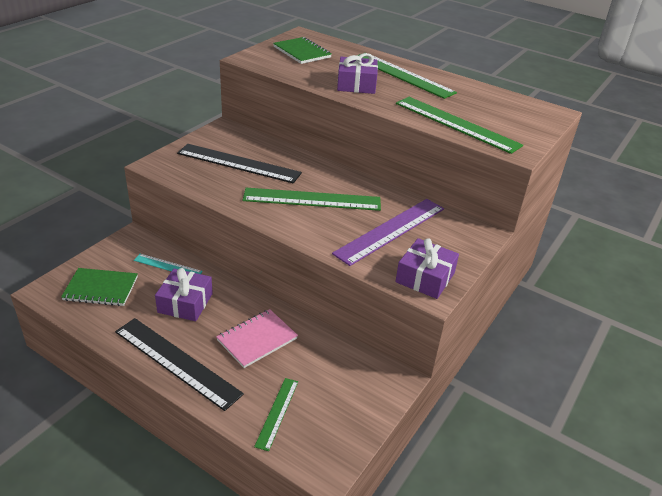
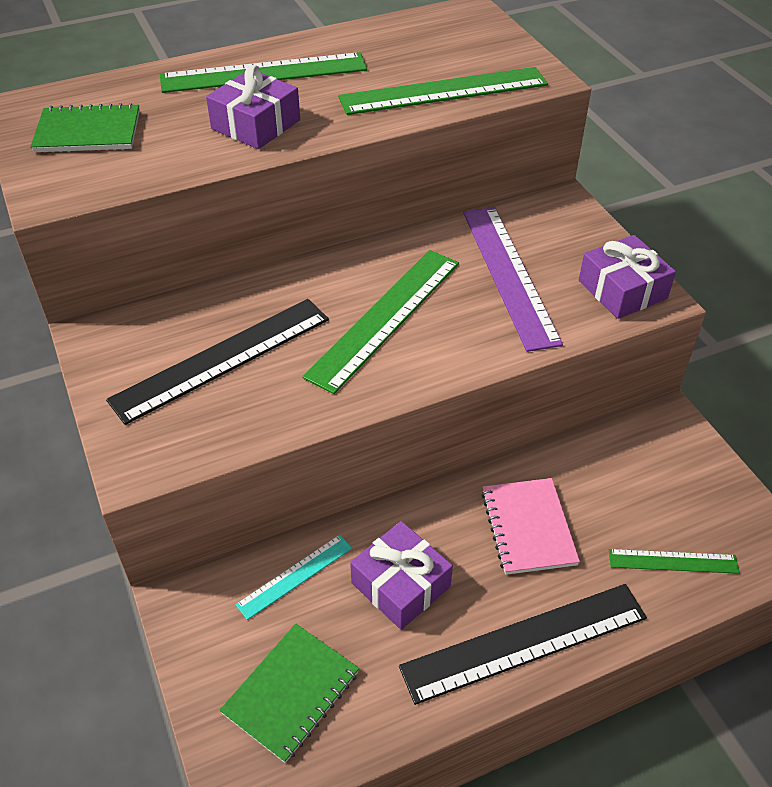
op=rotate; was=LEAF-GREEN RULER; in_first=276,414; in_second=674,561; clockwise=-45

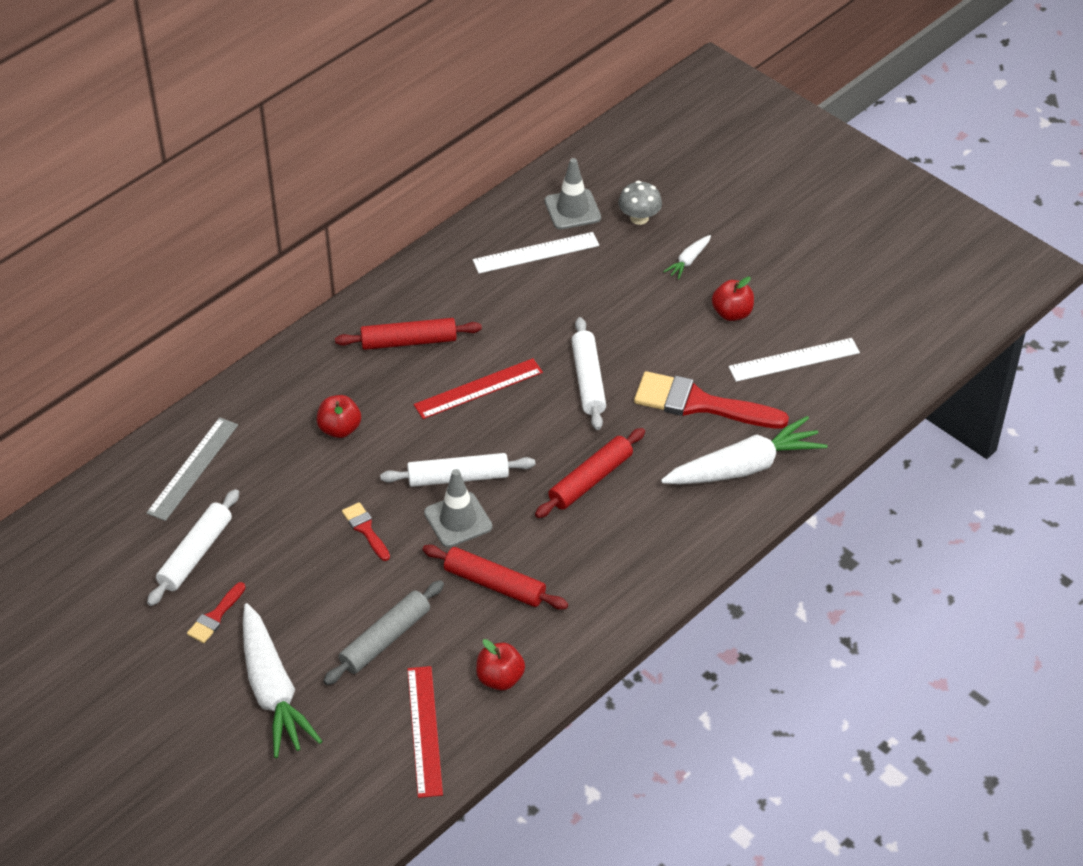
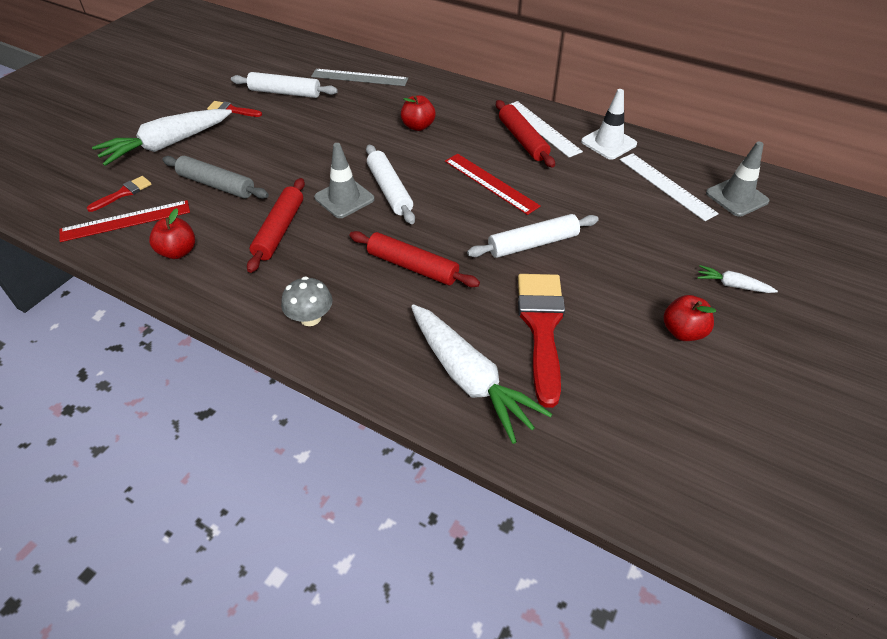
op=move; was=SCARLET PAINTBRUSH; in_first=366,531; in_second=119,194
op=move; was=ASH-GREY MUSHROOM; in_first=640,203; in_second=306,301
op=move; was=WHITE RULER; in_first=794,360; in_second=547,129
op=insert; now=WHITE SAFETY CONE; in_second=609,124

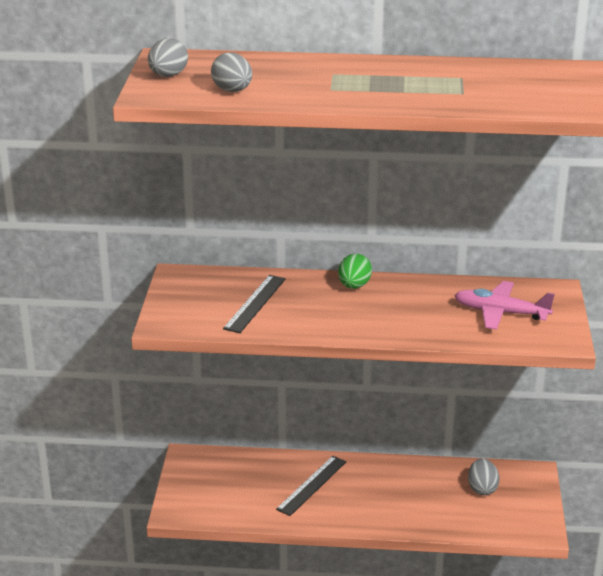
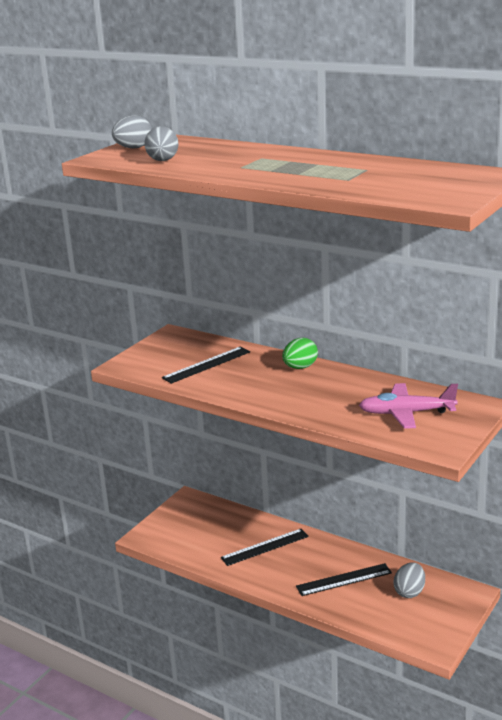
op=insert; now=EBONY RULER; in_second=344,579
op=rotate; was=ROSE-PINK PLANE; in_first=504,305; in_second=408,406; clockwise=-45

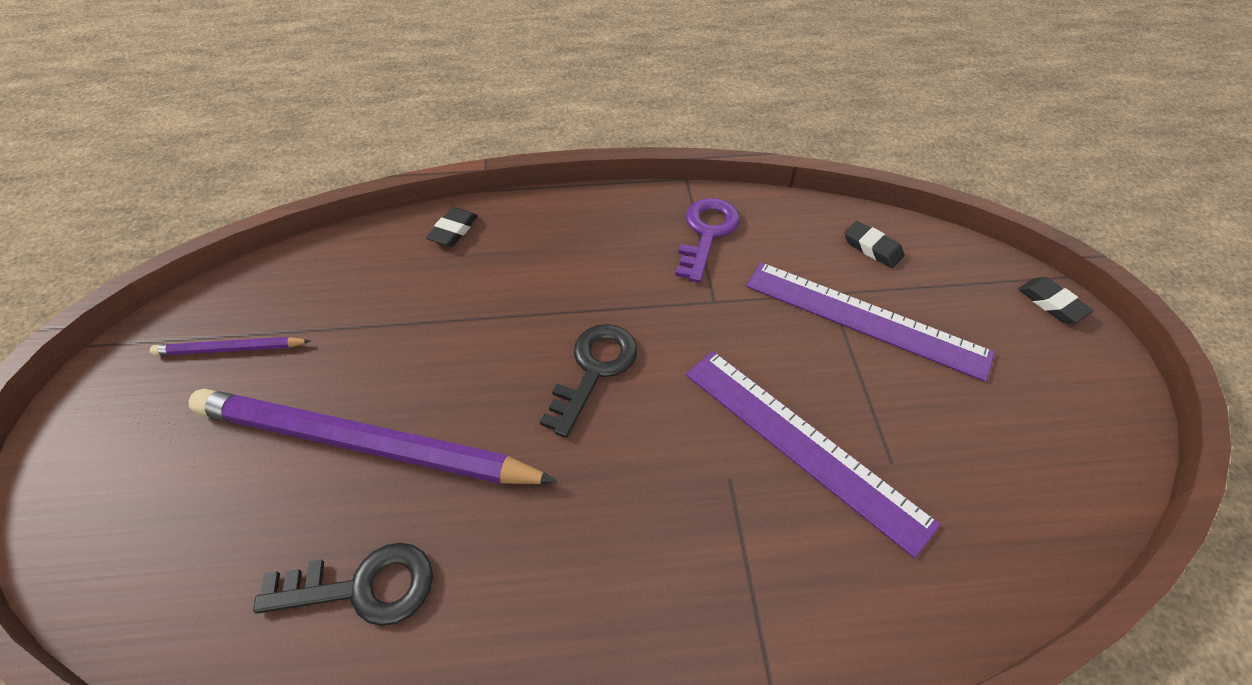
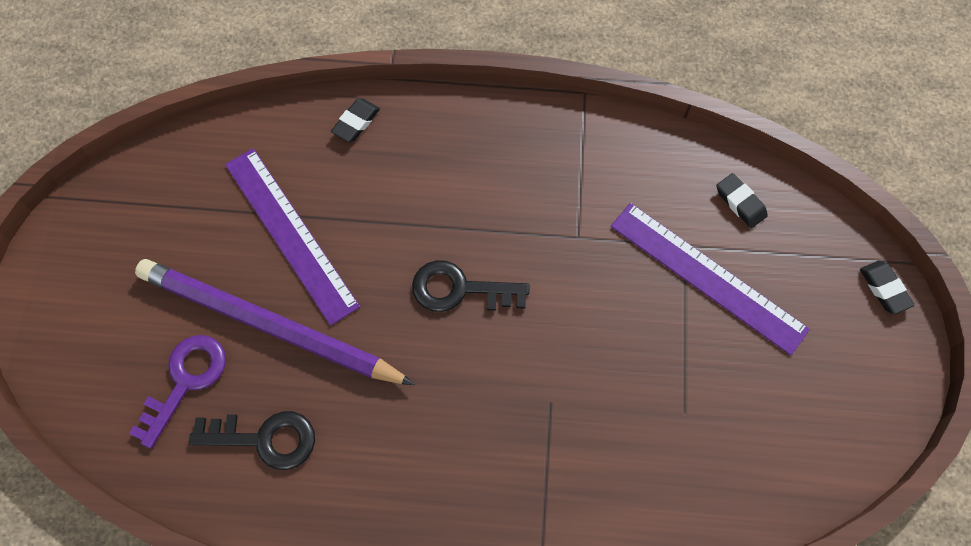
op=move; was=VIOLET DOOR KEY; in_first=707,240; in_second=177,392
op=move; was=VIOLET RULER; in_first=813,454; in_second=292,237
op=rotate; was=EBONY DOOR KEY; in_first=589,381; in_second=471,286; clockwise=-120
op=delete; was=VIOLET WOODEN PENCIL; in_first=230,346

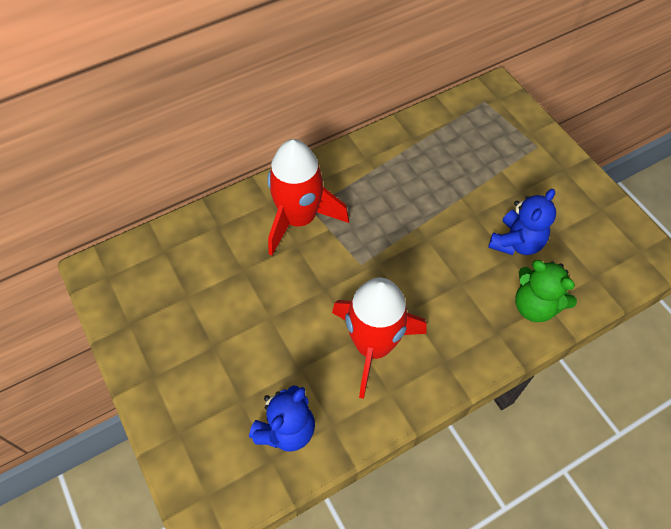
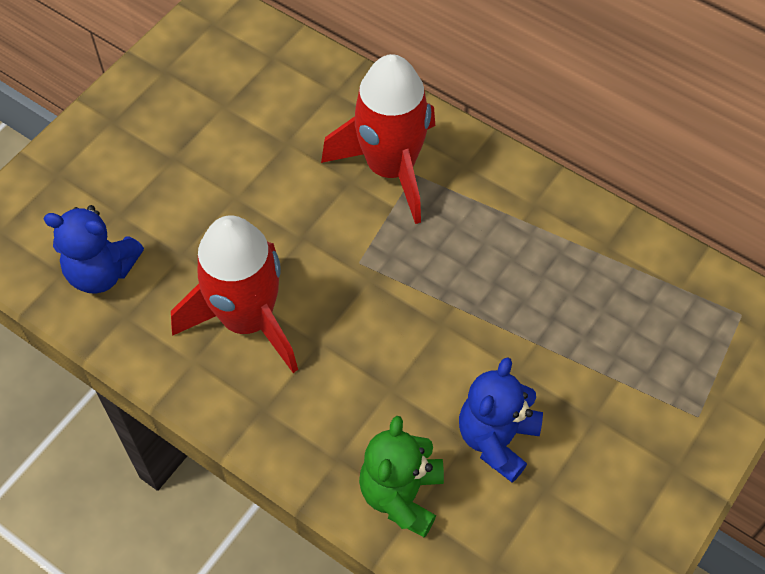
op=rotate; was=COBALT STUFFED BEAR; in_first=522,222; in_second=501,420; clockwise=105

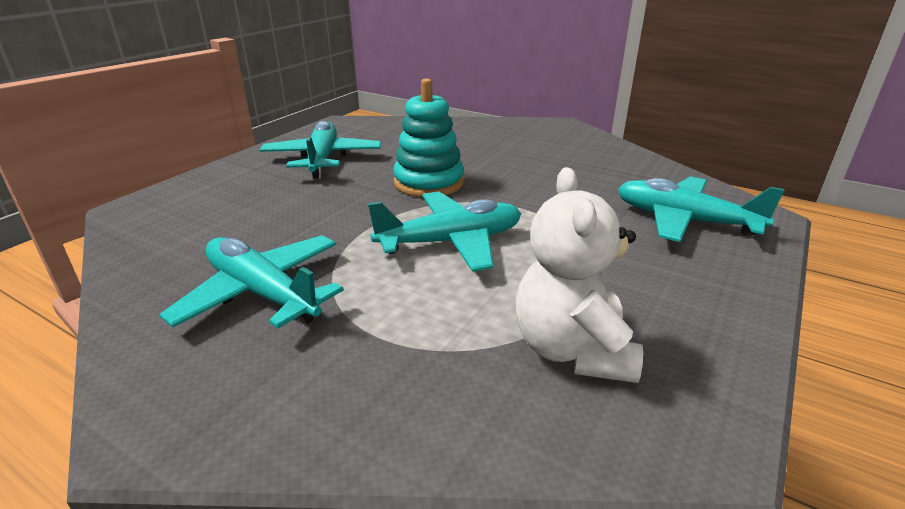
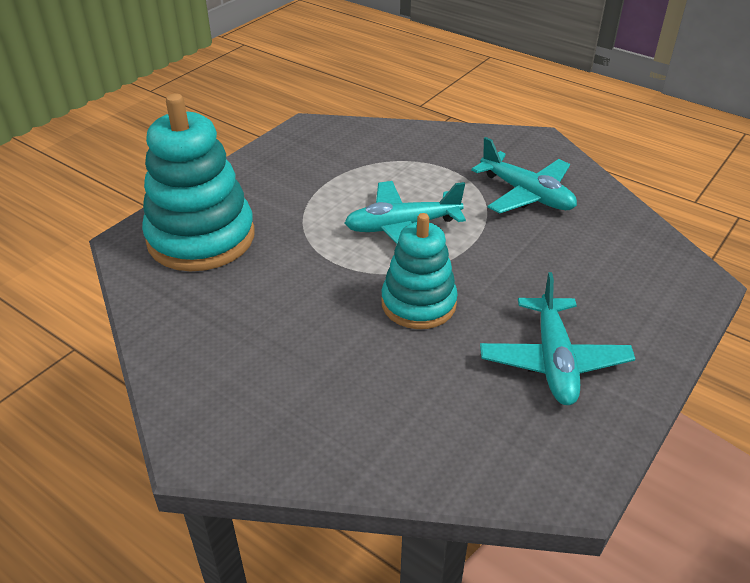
op=replace; was=TURQUOISE PLANE; now=TURQUOISE RING STACKER; in_first=701,209; in_second=198,182
op=delete; was=WHITE STUFFED BEAR; in_first=579,275

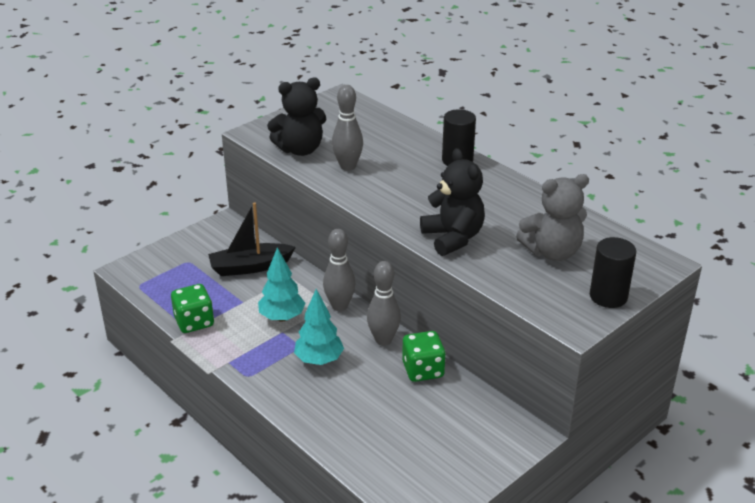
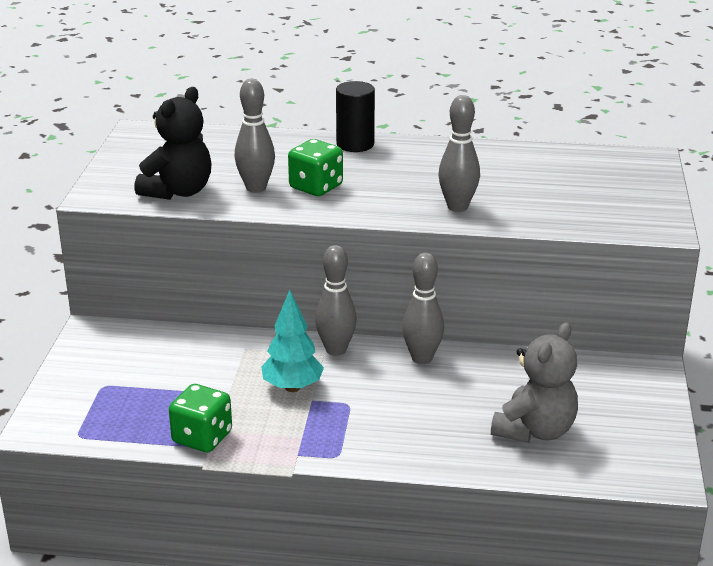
op=move; was=LEAF-GREEN GAME DIE; in_first=424,356; in_second=315,167
op=replace; was=EBONY STUFFED BEAR; now=ASH-GREY BOWLING PIN; in_first=452,202; in_second=459,153
op=move; was=ASH-GREY STUFFED BEAR; in_first=552,217; in_second=534,382
op=delete; was=EBONY BOAT; in_first=252,239
op=delete; was=TURQUOISE TREE; in_first=319,327
op=delete; was=EBONY SOLID CYLINDER; in_first=613,272

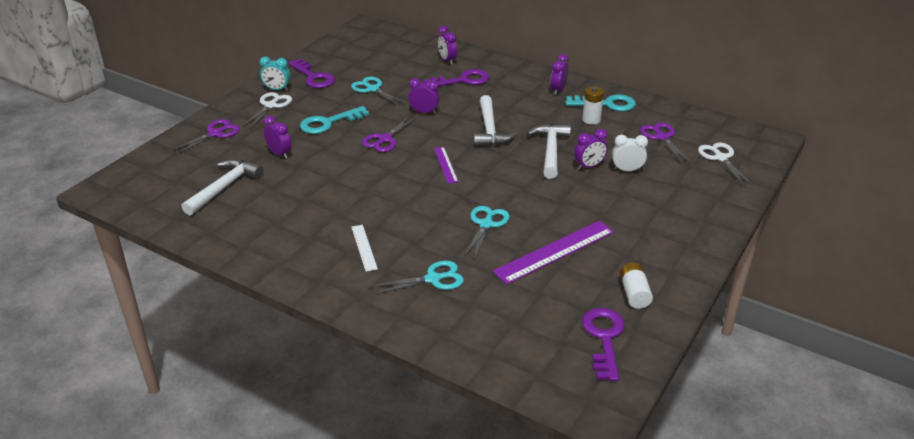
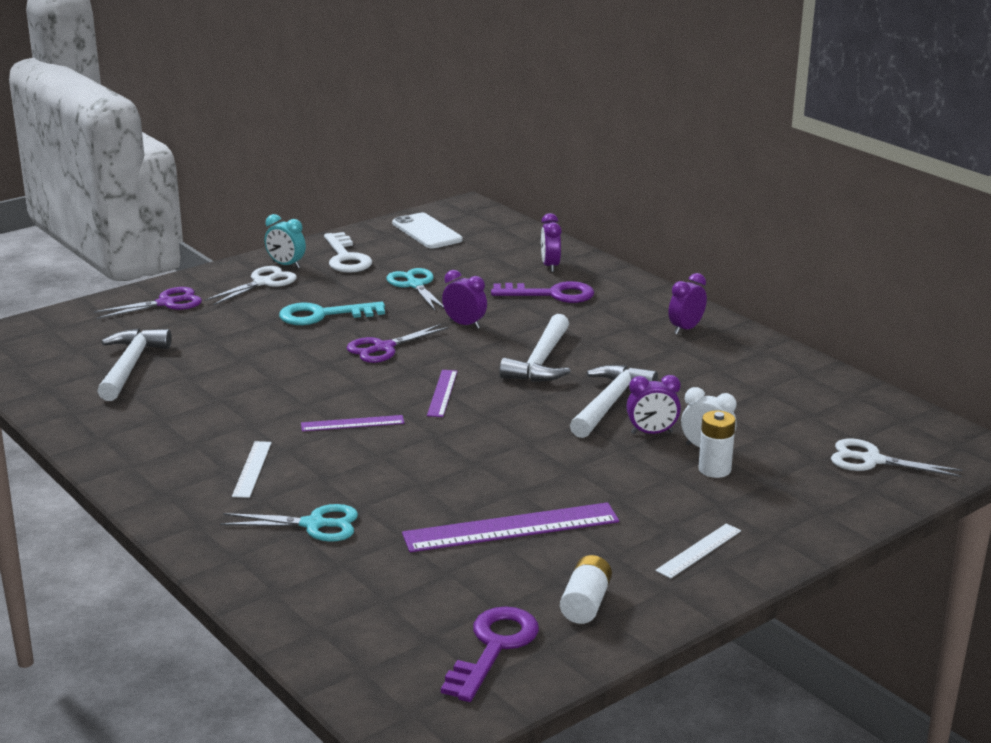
op=rotate; was=WHITE CARPENTER'S HAMMER; in_first=222,187; in_second=134,365; clockwise=-45
op=insert; now=VIOLET RULER; in_second=352,423
op=recolor; was=VIOLET DOOR KEY; now=WHITE DOOR KEY; in_first=311,73; in_second=348,252
op=insert; now=WHITE PHONE; in_second=427,231
op=insert; now=WHITE RULER; in_second=698,551
op=move; was=WHITE AA BATTERY; in_first=593,105; in_second=717,444
op=rotate; was=WHITE PAIR OF SCISSORS; in_first=725,164; in_second=897,457; clockwise=-75
op=delete; was=VIOLET BEDSIDE CLOCK; in_first=277,137
op=delete; was=TURQUOISE PAIR OF SCISSORS; in_first=487,232
op=delete; was=TURQUOISE DOOR KEY; in_first=601,102
op=delete; was=VIOLET PAIR OF SCISSORS; in_first=665,143

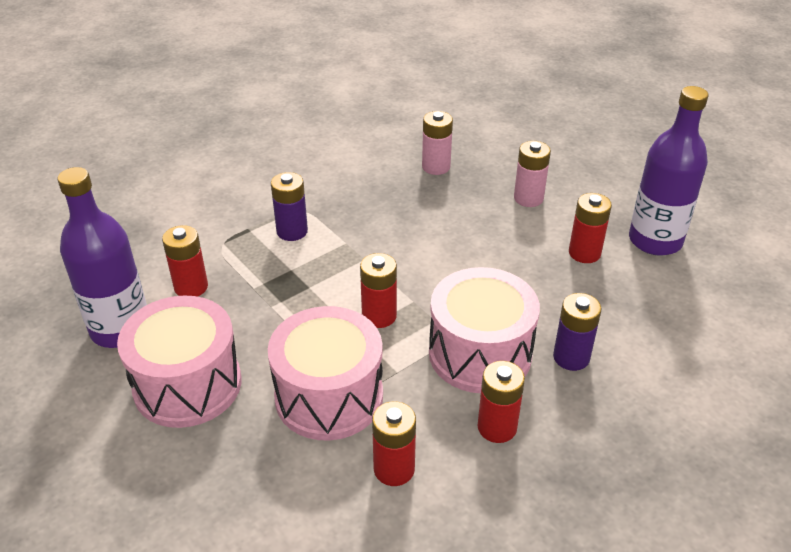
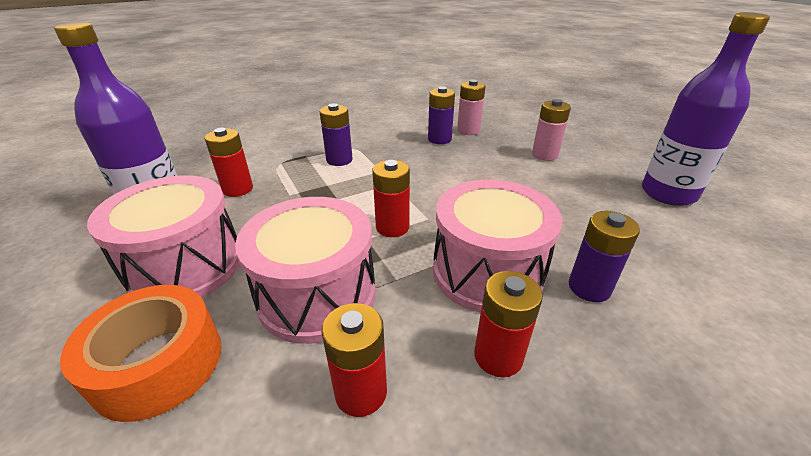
op=insert; now=ORANGE ROLL OF TAPE; in_second=140,353
op=insert; now=VIOLET AA BATTERY; in_second=441,115
op=delete; was=SCARLET AA BATTERY; in_first=590,228

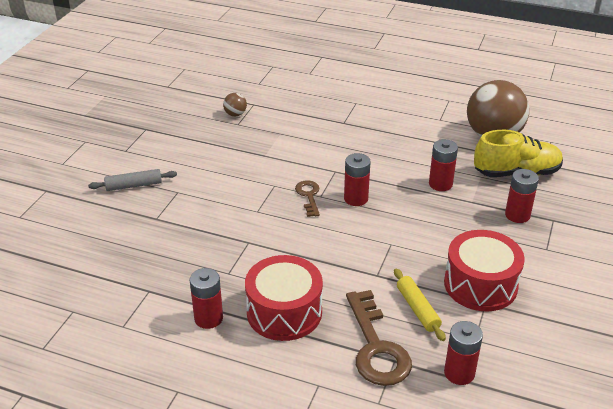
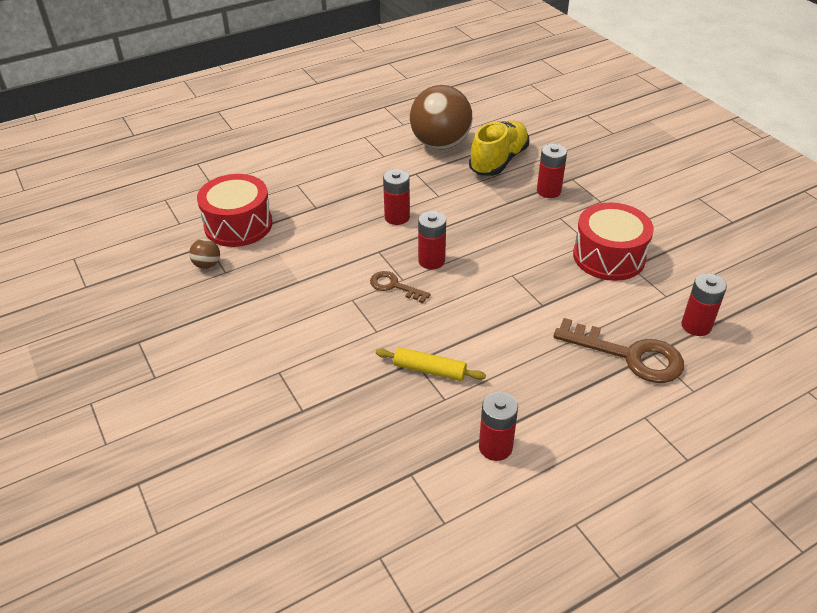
op=move; was=SCARLET DRUM; in_first=284,298; in_second=234,210
op=move; was=GOLDEN ROLLING PIN; in_first=420,304; in_second=431,364
op=move; was=SCARLET AA BATTERY; in_first=443,165; in_second=396,197
op=delete; was=ASH-GREY ROLLING PIN; in_first=132,180

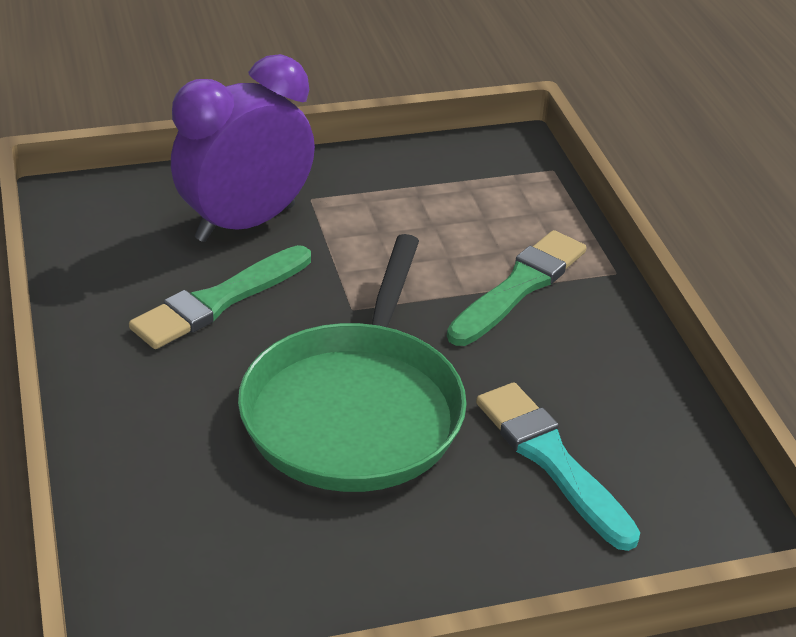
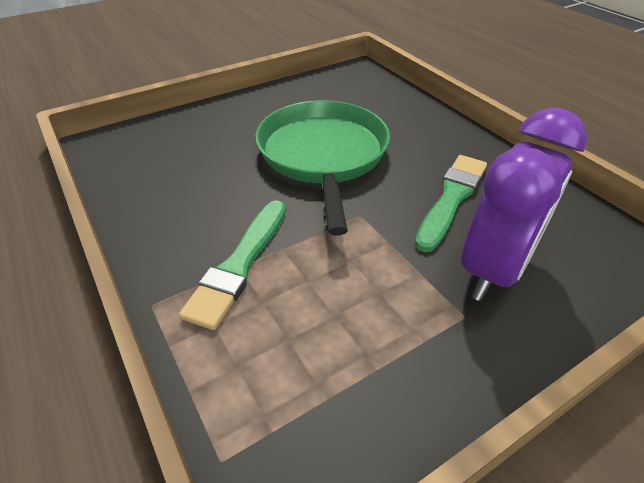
op=delete; was=TURQUOISE PAINTBRUSH; in_first=558,466

